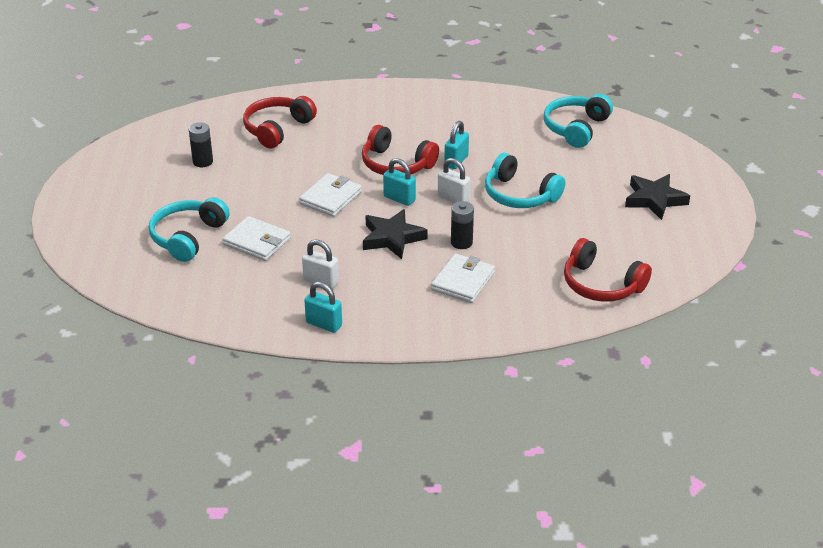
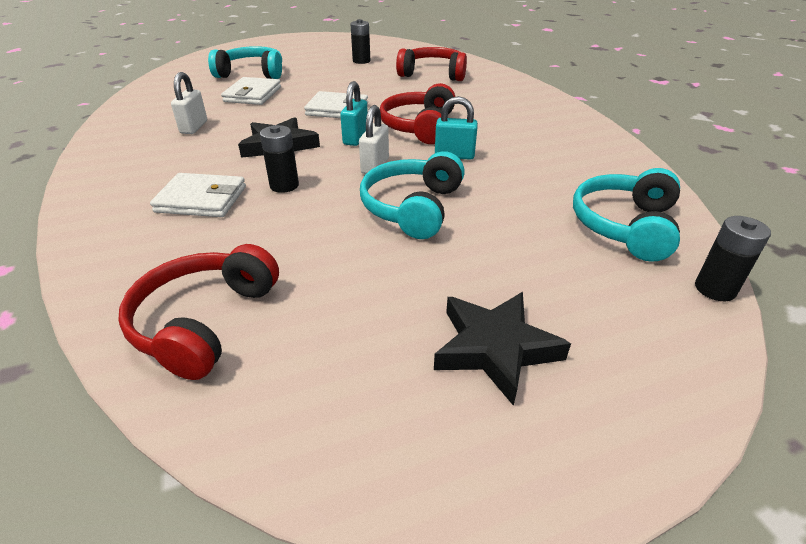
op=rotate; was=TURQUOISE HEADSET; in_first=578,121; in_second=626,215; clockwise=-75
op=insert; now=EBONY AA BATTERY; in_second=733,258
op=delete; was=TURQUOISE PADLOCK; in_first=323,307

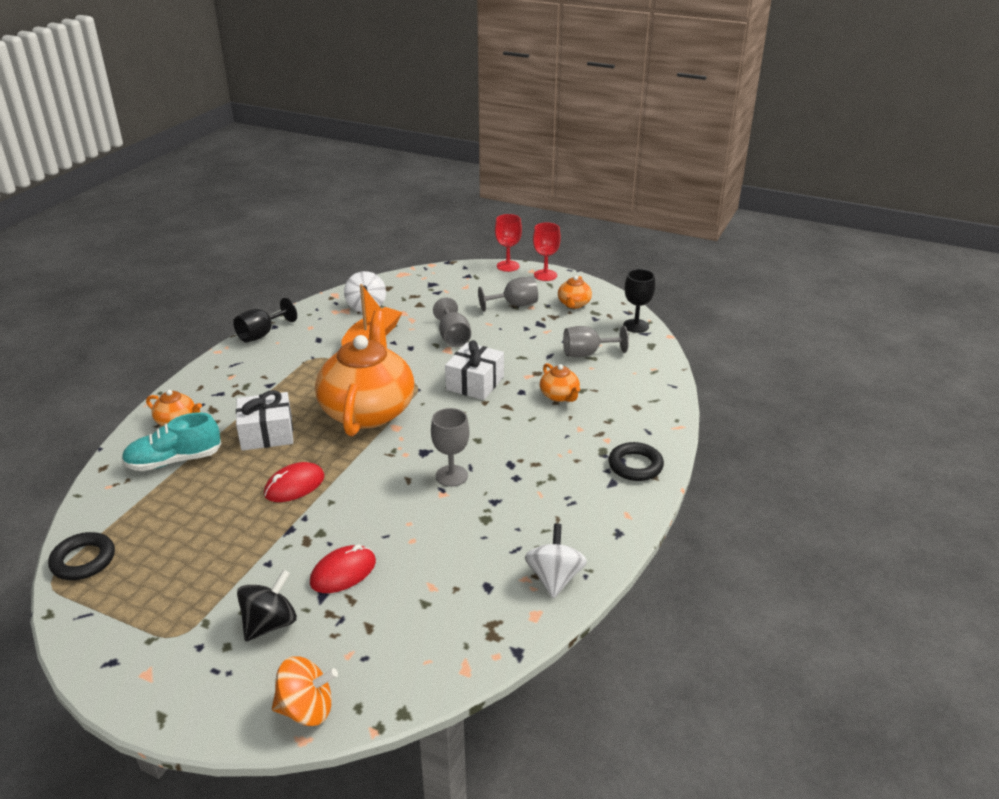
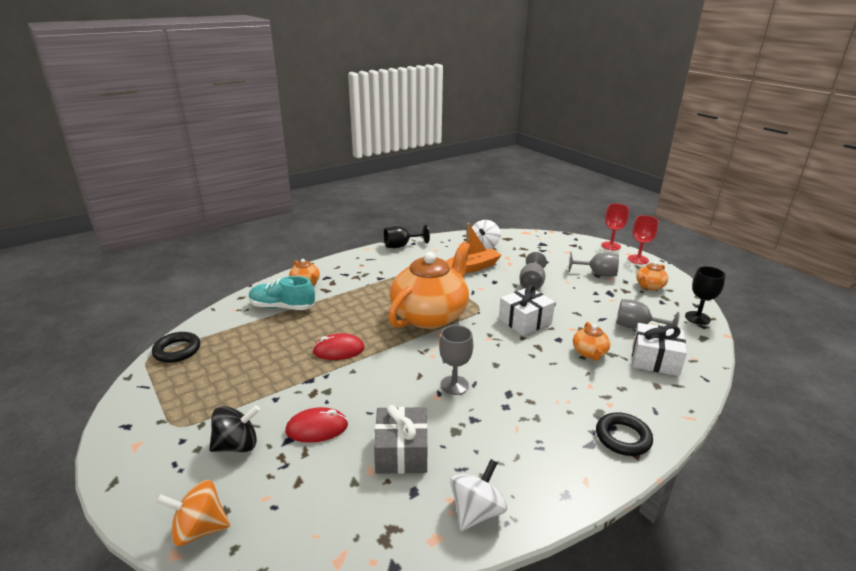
op=rotate; was=ORANGE WHIRLIGIG; in_first=305,691; in_second=193,513; clockwise=150
op=insert; now=ASH-GREY PRESENT; in_second=400,439
op=move; was=WHITE PRESENT; in_first=264,420; in_second=659,349

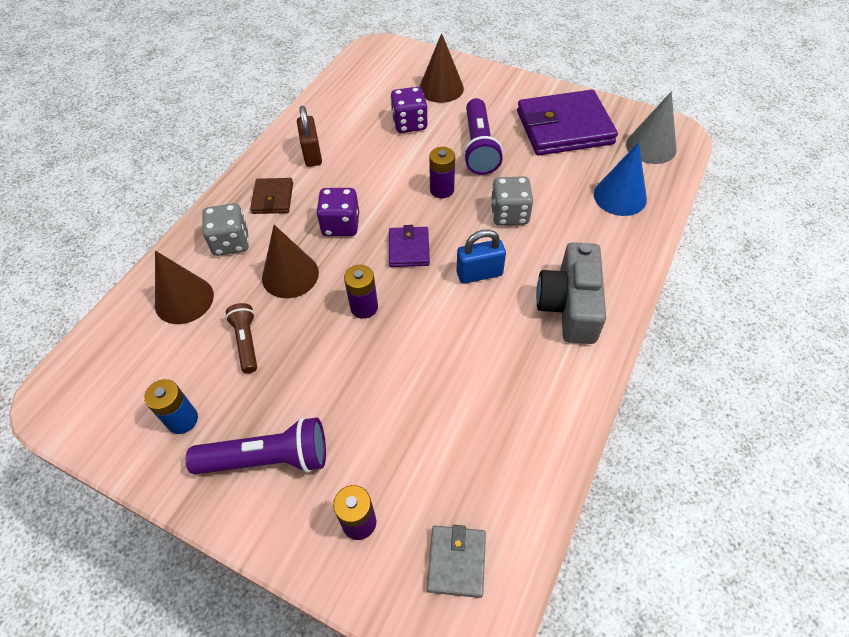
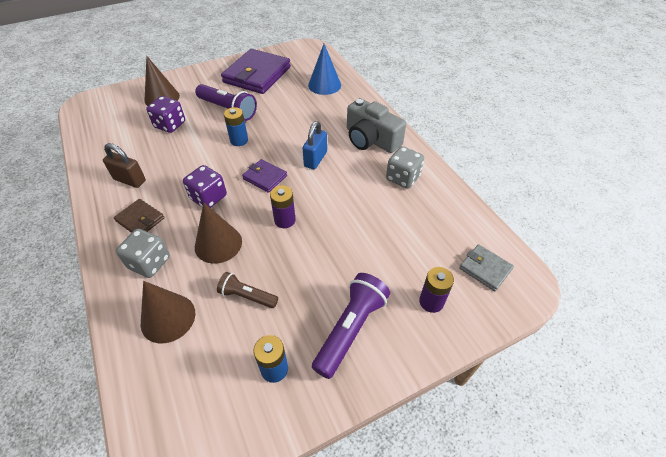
op=recolor; was=VIOLET AA BATTERY; now=COBALT AA BATTERY; in_first=442,172; in_second=236,126
op=move; was=ASH-GREY GAME DIE; in_first=512,201; in_second=405,167
op=delete; was=ASH-GREY CONE; in_first=651,127

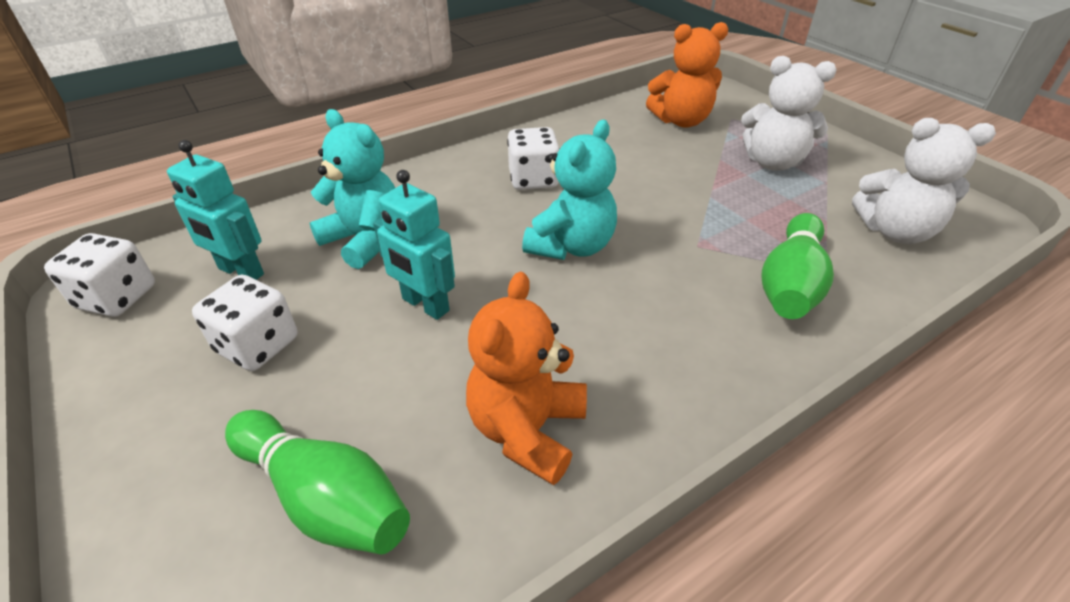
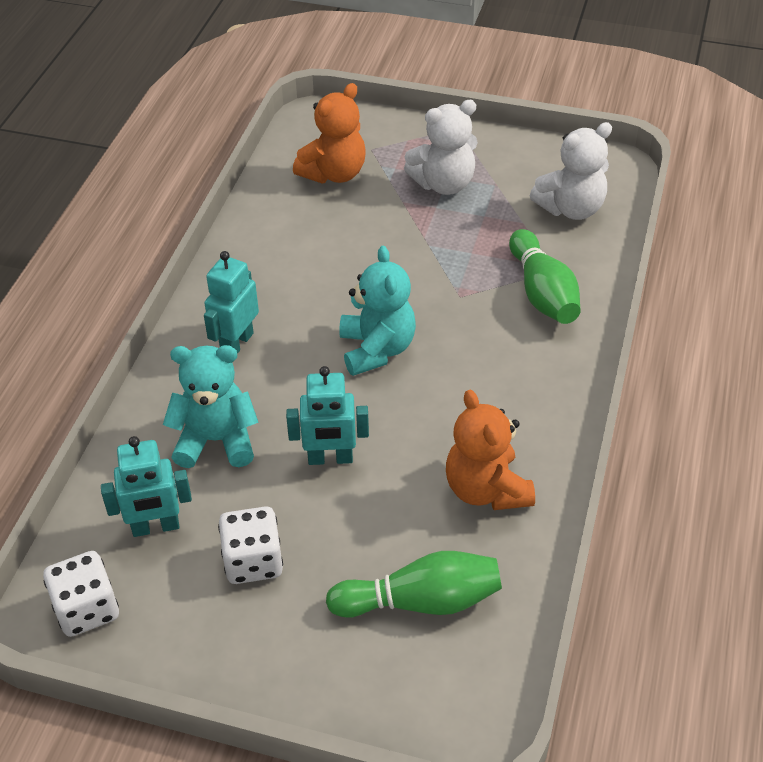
op=insert; now=TURQUOISE ROBOT FIGURE; in_second=231,302
op=delete; was=WHITE GAME DIE; in_first=533,158

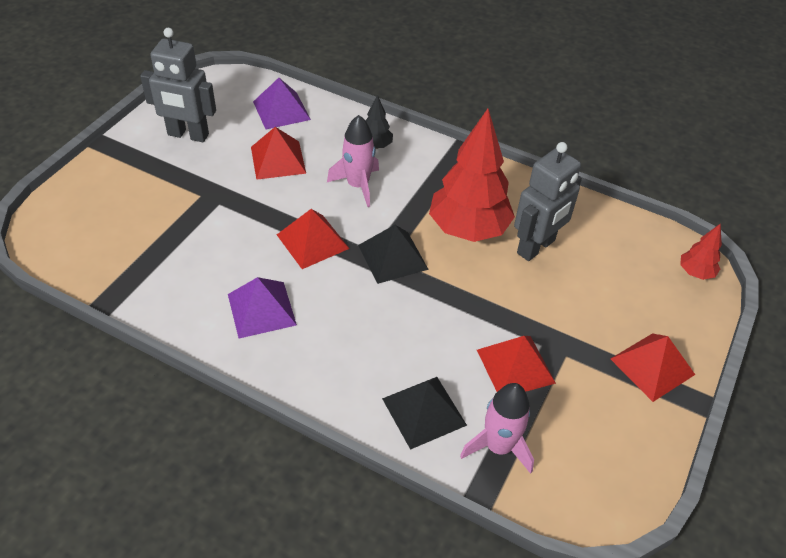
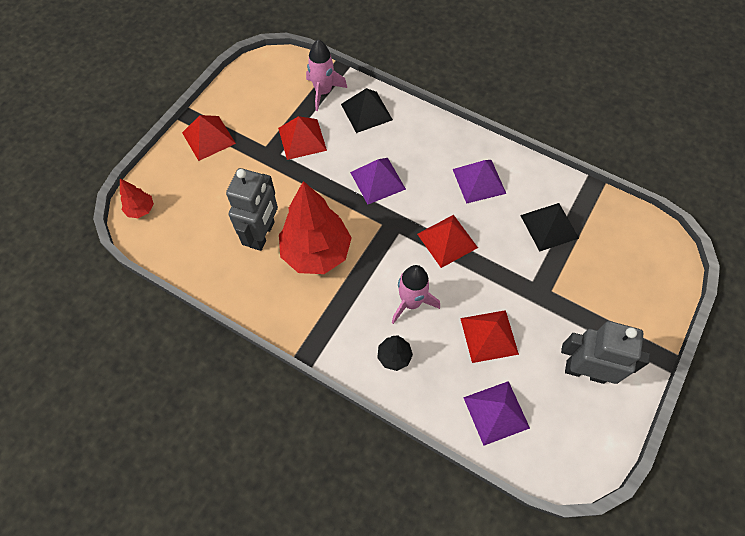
op=rotate; was=ASH-GREY ROBOT FIGURE; in_first=548,201; in_second=252,209; clockwise=150
op=insert; now=VIOLET SOLID PYRAMID; in_second=378,181
op=move; was=EBONY SOLID PYRAMID; in_first=393,254; in_second=549,227

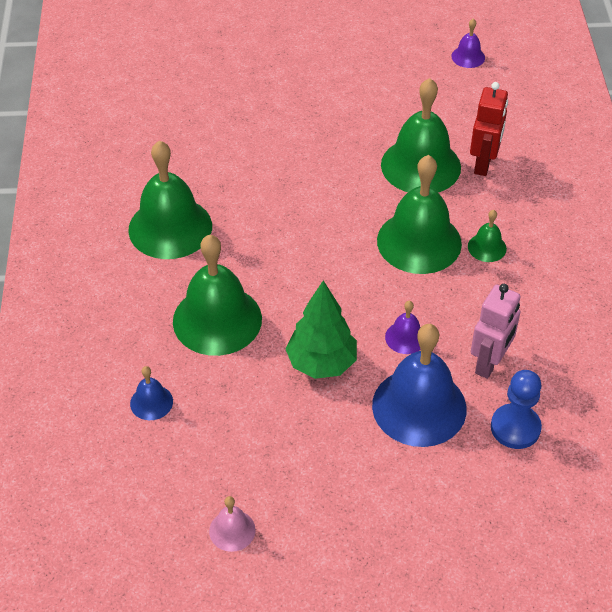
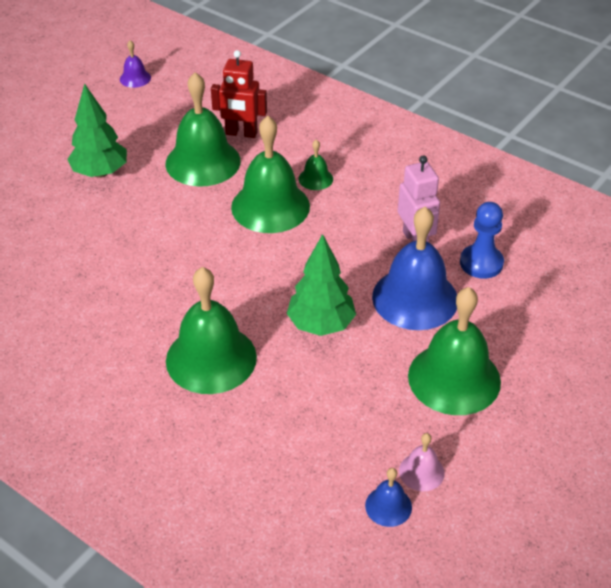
op=insert; now=LEAF-GREEN TREE; in_second=97,131
op=rotate; was=SCARLET ROBOT FIGURE; in_first=489,129; in_second=239,94; clockwise=135
op=move; was=COBALT SCHOOL BELL; in_first=151,393; in_second=388,497
op=move; was=LEAF-GREEN SCHOOL BELL; in_first=170,199; in_second=454,351
op=delete; was=VIOLET SCHOOL BELL; in_first=403,327

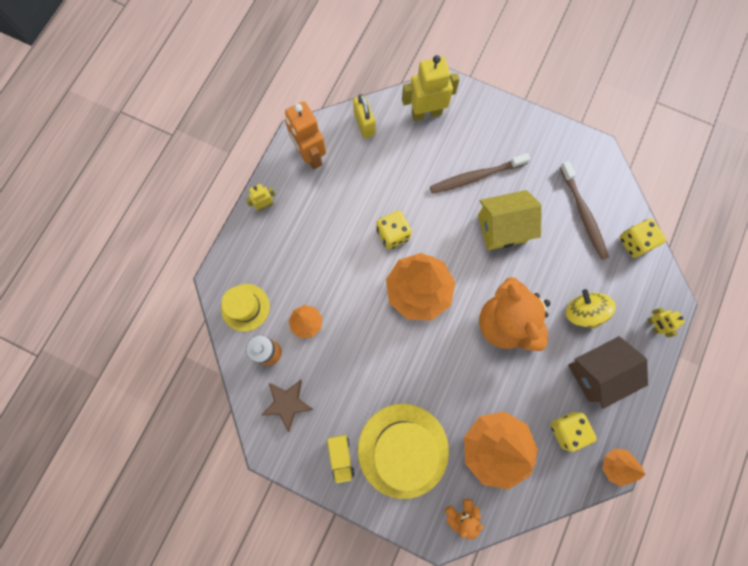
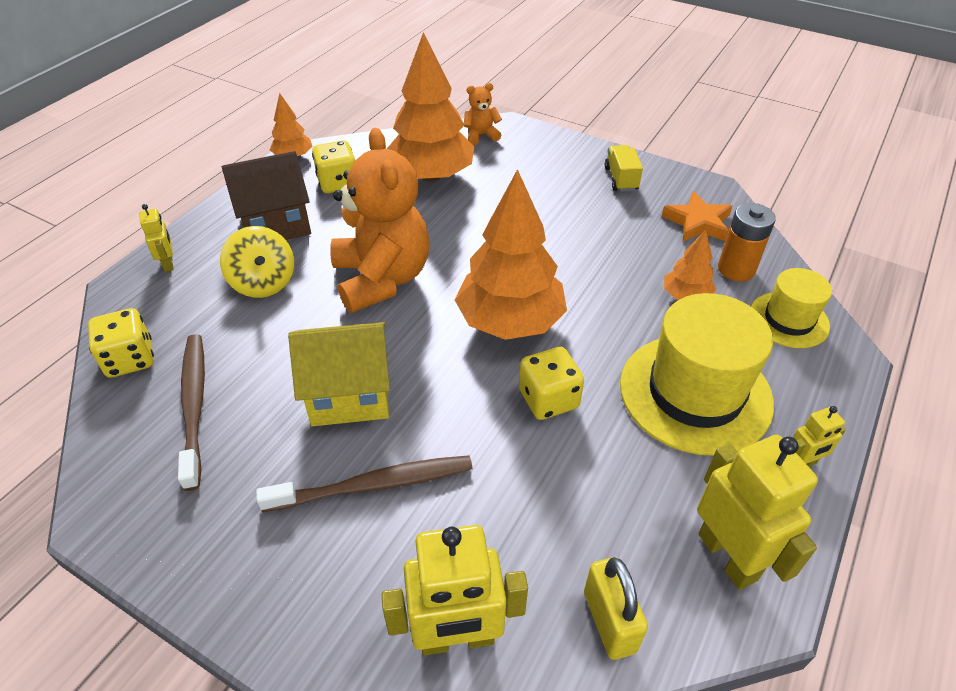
op=move; was=GOLDEN HAT; in_first=403,451; in_second=697,374
op=recolor; was=RUSSET STAR; now=ORANGE STAR; in_first=287,406; in_second=697,216
op=recolor; was=ORANGE ROBOT FIGURE; now=GOLDEN ROBOT FIGURE; in_first=305,135; in_second=757,512

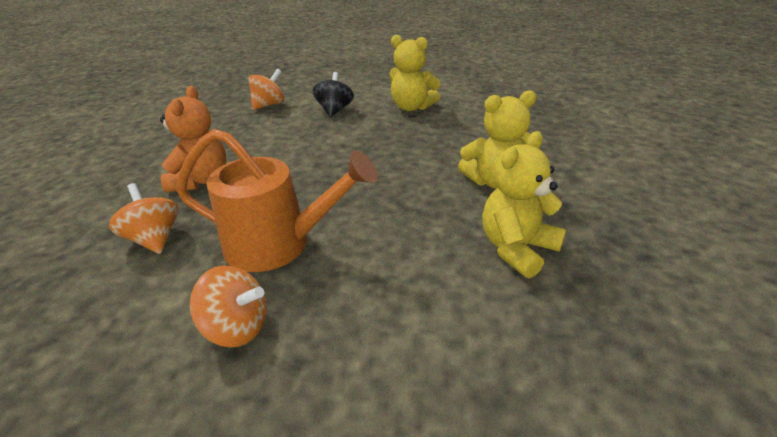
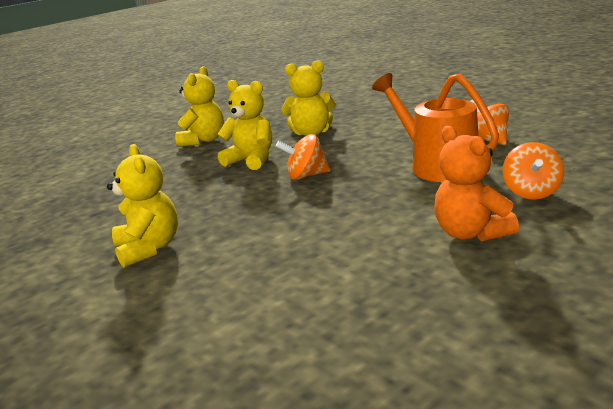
op=insert; now=GOLDEN STUFFED BEAR; in_second=199,106
op=move; was=ORANGE WHIRLIGIG; in_first=266,89; in_second=303,157
op=rotate; was=ORANGE STUFFED BEAR; in_first=193,139; in_second=476,184; clockwise=-75
op=delete; was=EBONY WHIRLIGIG; in_first=333,94

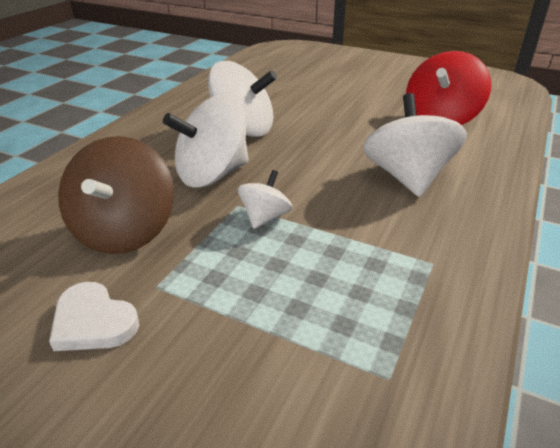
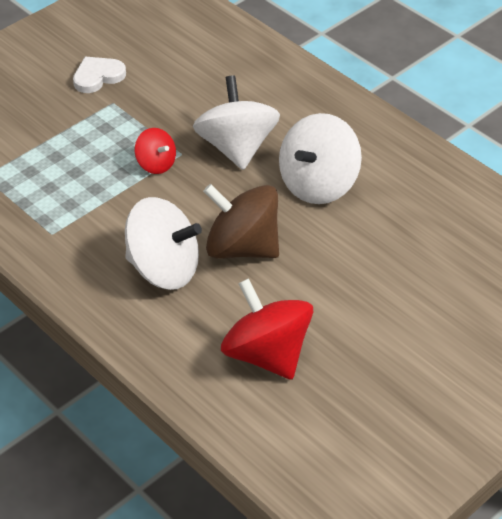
op=recolor; was=WHITE WHIRLIGIG; now=SCARLET WHIRLIGIG; in_first=265,199; in_second=155,151
op=move; was=RUSSET WHIRLIGIG; in_first=116,195; in_second=241,221

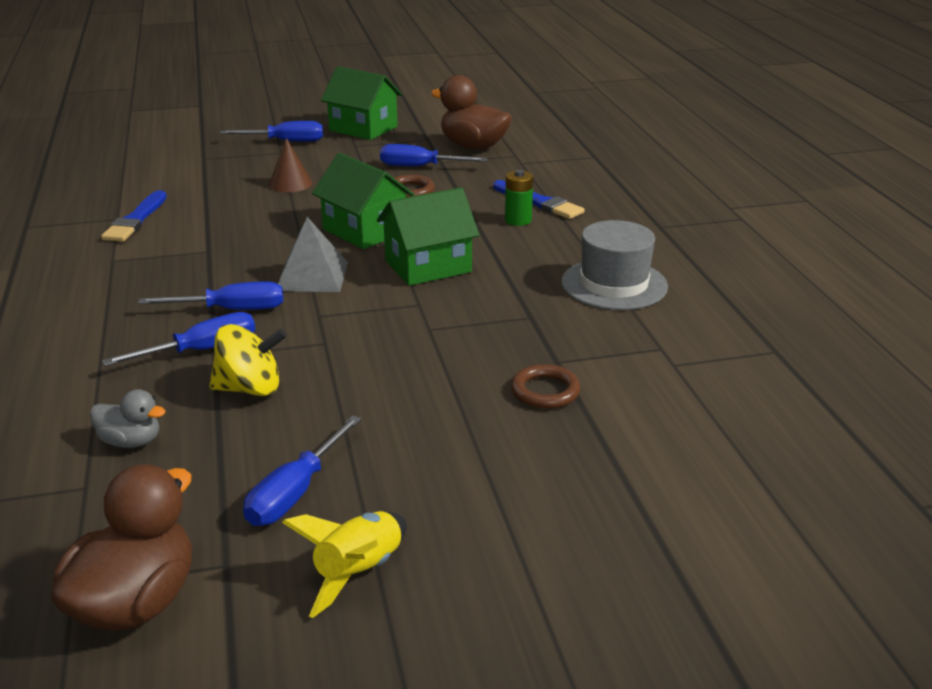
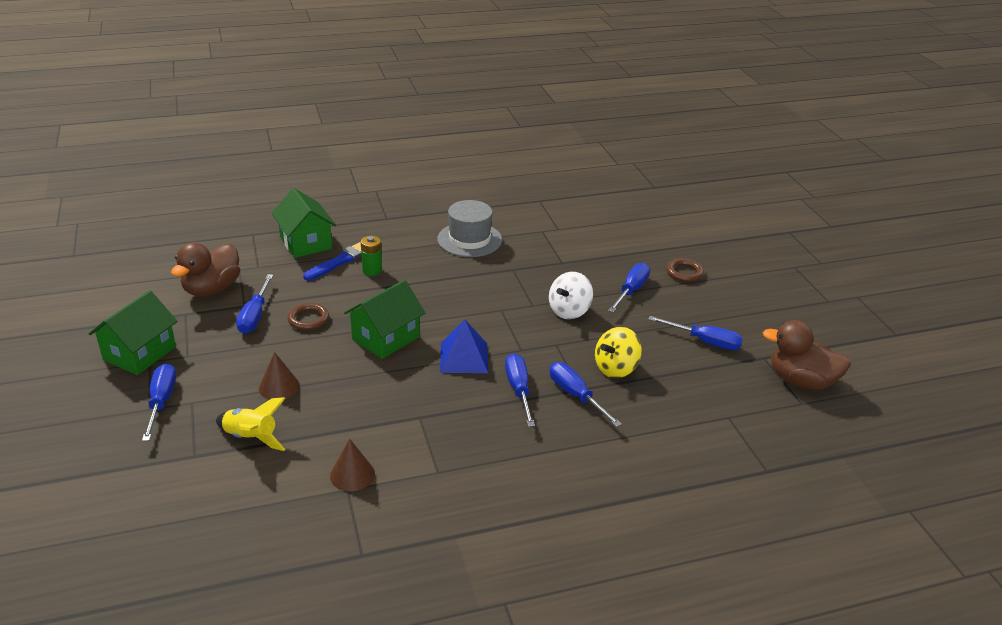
op=move; was=GOLDEN ROCKET; in_first=344,564; in_second=251,424
op=move; was=LEAF-GREEN COTTAGE; in_first=428,236; in_second=304,223
op=replace; was=COBALT PAINTBRUSH; now=RUSSET CONE; in_first=134,216; in_second=352,465
op=recolor; was=ASH-GREY SOLID PYRAMID; now=COBALT SOLID PYRAMID; in_first=313,254; in_second=464,346
op=insert; now=WHITE WHIRLIGIG; in_second=571,295
op=rotate; was=GOLDEN WHIRLIGIG; in_first=248,360; in_second=618,352; clockwise=-120
op=insert; now=COBALT SCREWDRIVER; in_second=629,287
op=move; was=RUSSET RING; in_first=546,386; in_second=685,270
op=delete; was=ASH-GREY RUBBER DUCK; in_first=128,418

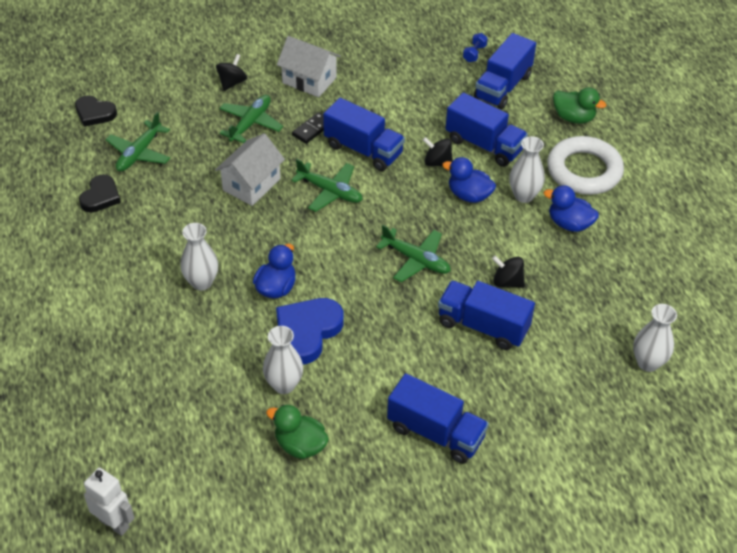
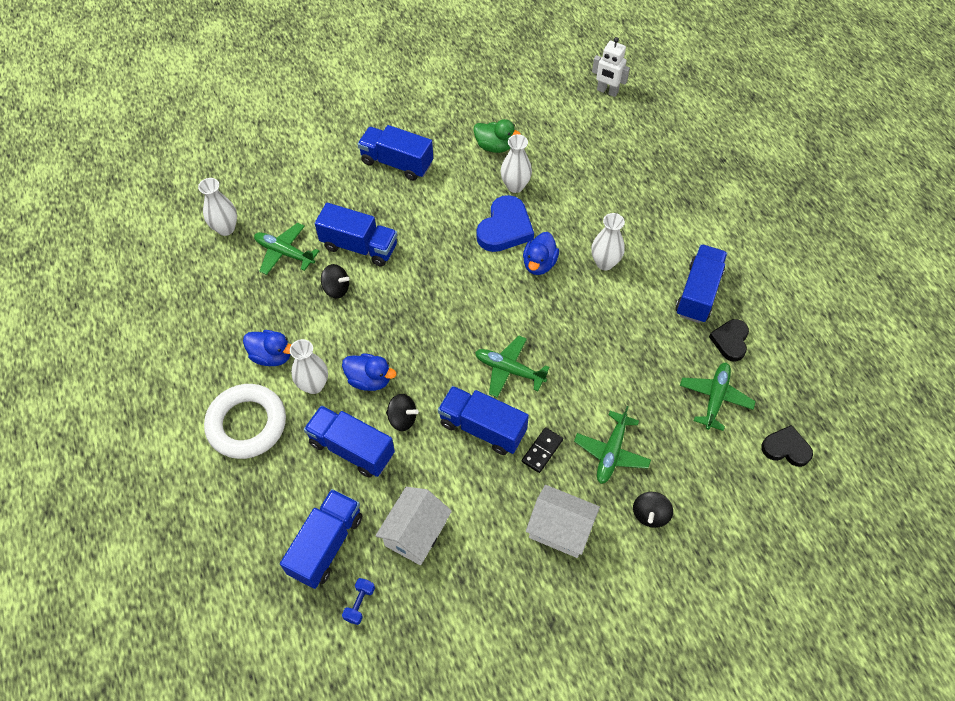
op=move; was=LEAF-GREEN PLANE; in_first=413,253; in_second=286,249
op=move; was=WHITE COTTAGE; in_first=250,169; in_second=413,526
op=insert; now=COBALT TOY TRUCK; in_second=701,283
op=delete; was=LEAF-GREEN RUBBER DUCK; in_first=579,105

